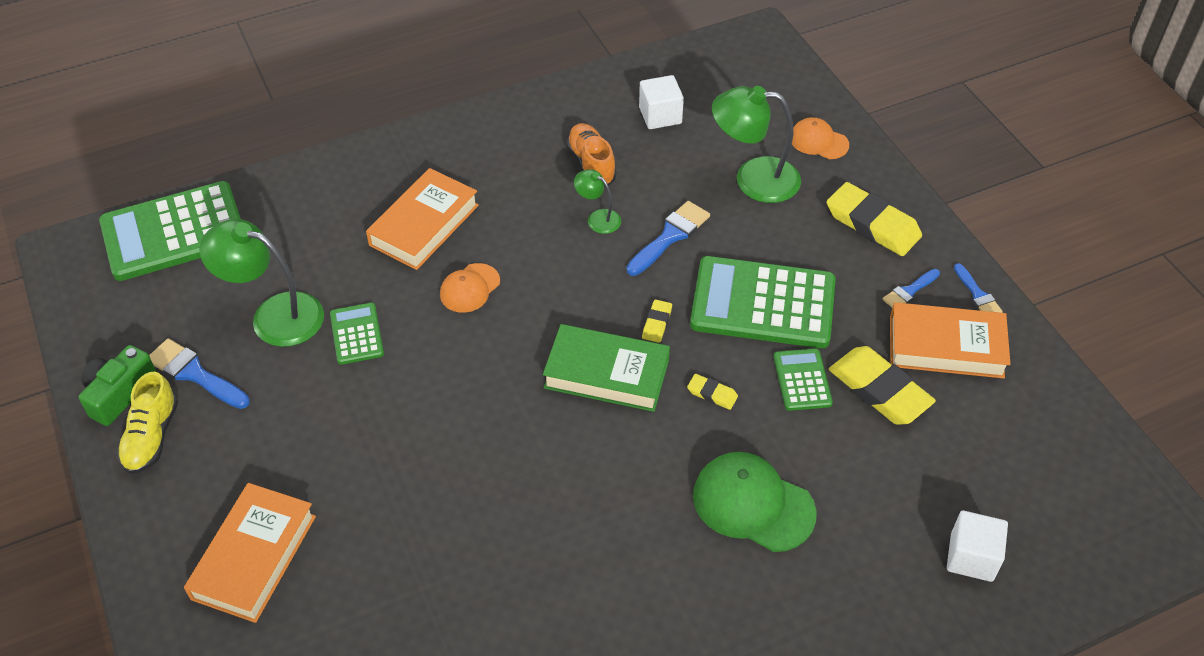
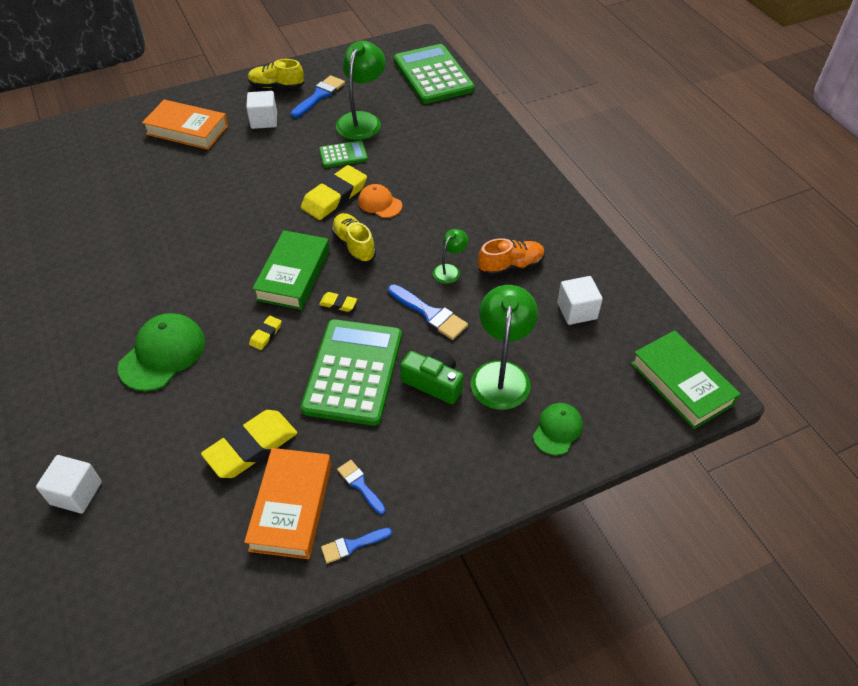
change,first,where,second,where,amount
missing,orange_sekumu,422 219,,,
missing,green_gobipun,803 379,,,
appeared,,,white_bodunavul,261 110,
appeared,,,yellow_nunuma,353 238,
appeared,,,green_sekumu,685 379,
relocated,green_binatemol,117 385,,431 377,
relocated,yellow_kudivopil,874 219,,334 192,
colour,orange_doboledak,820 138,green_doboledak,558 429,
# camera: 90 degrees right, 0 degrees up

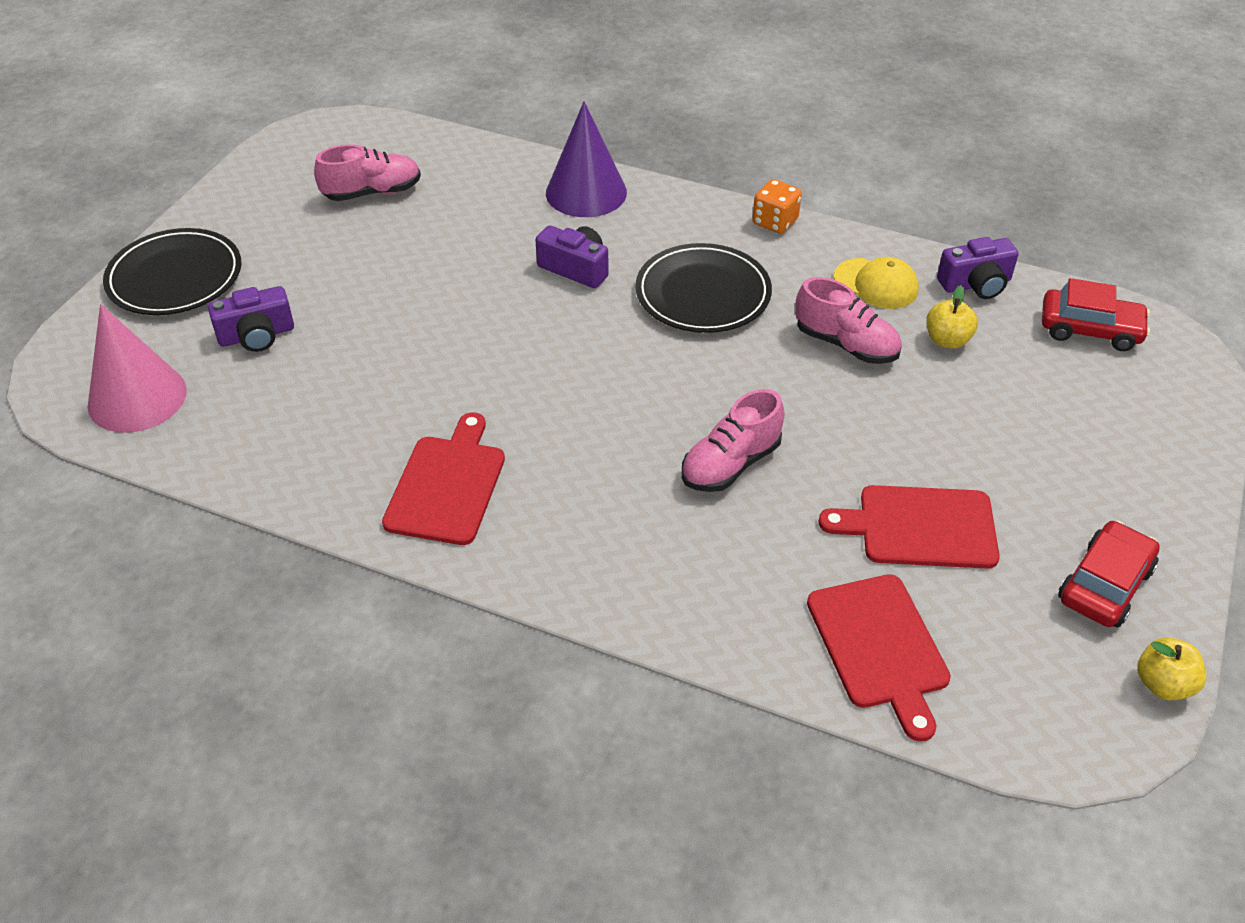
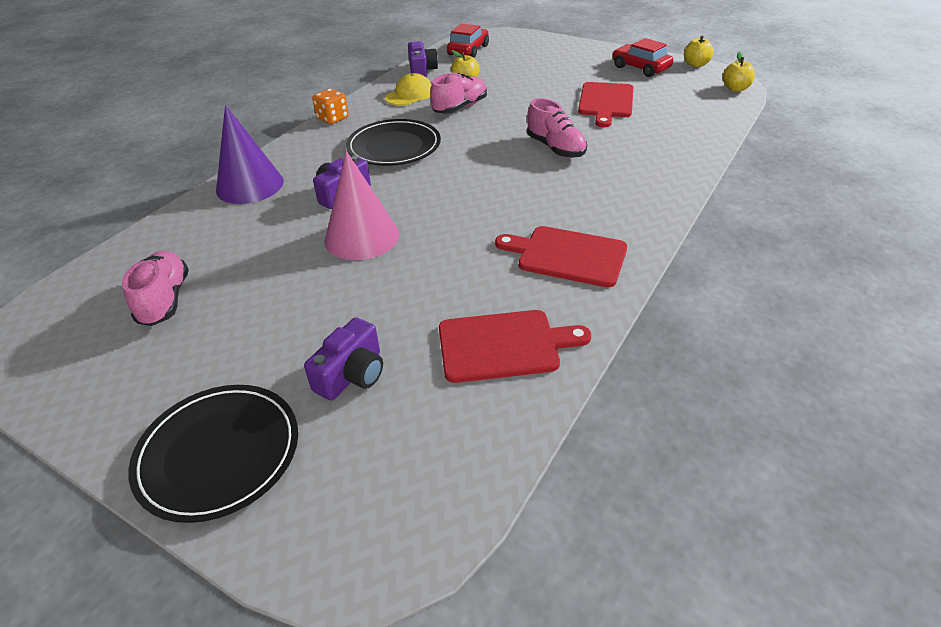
change,first,where,second,where,amount
appeared,,,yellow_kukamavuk,738 72,
relocated,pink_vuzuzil,137 368,,362 205,
relocated,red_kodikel,879 658,,515 346,
spun,purple_binatemol,251 319,,343 358,45 degrees clockwise
# camera: 80 degrees left, 5 degrees down

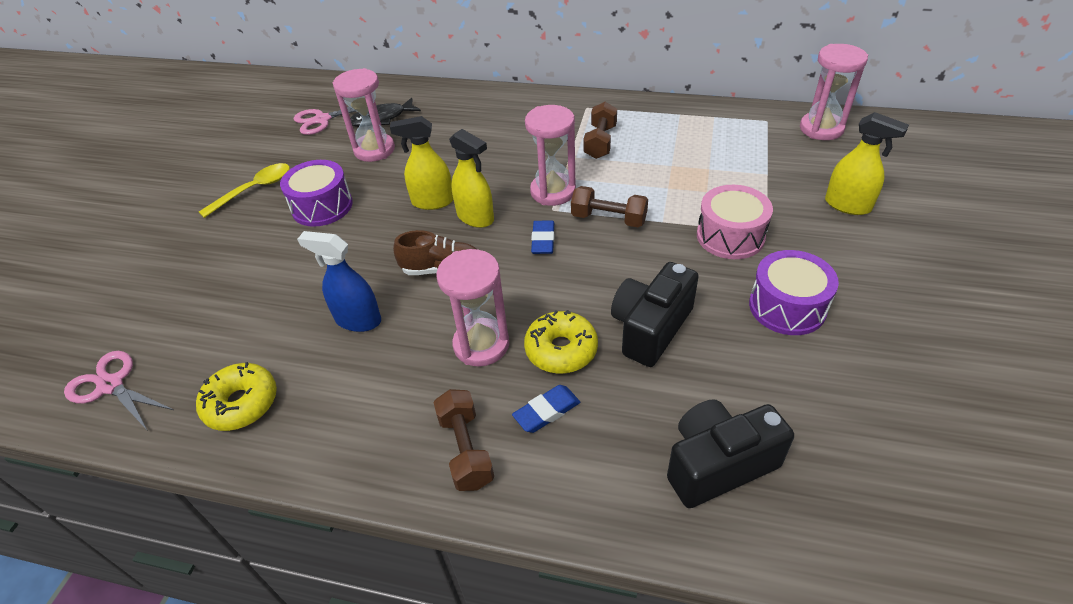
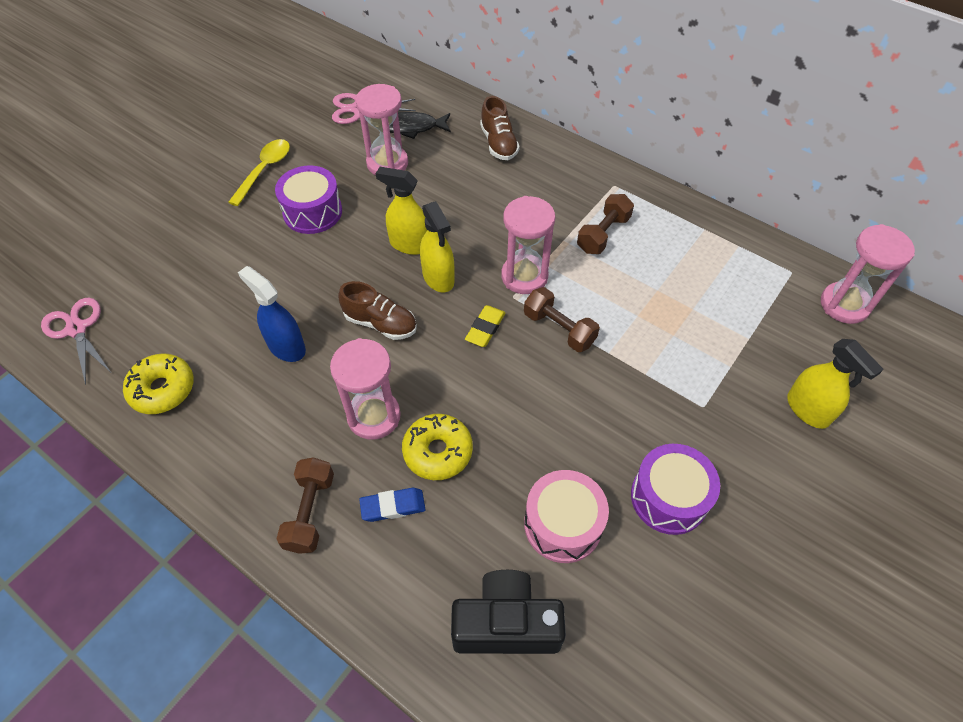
change,first,where,second,where,amount
missing,black_binatemol,655 314,,,
appeared,,,brown_nunuma,500 128,
relocated,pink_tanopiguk,735 222,,566 516,
colour,blue_kudivopil,543 237,yellow_kudivopil,485 326,
spun,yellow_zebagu,244 190,,259 172,45 degrees counterclockwise
# camera: 20 degrees right, 10 degrees up

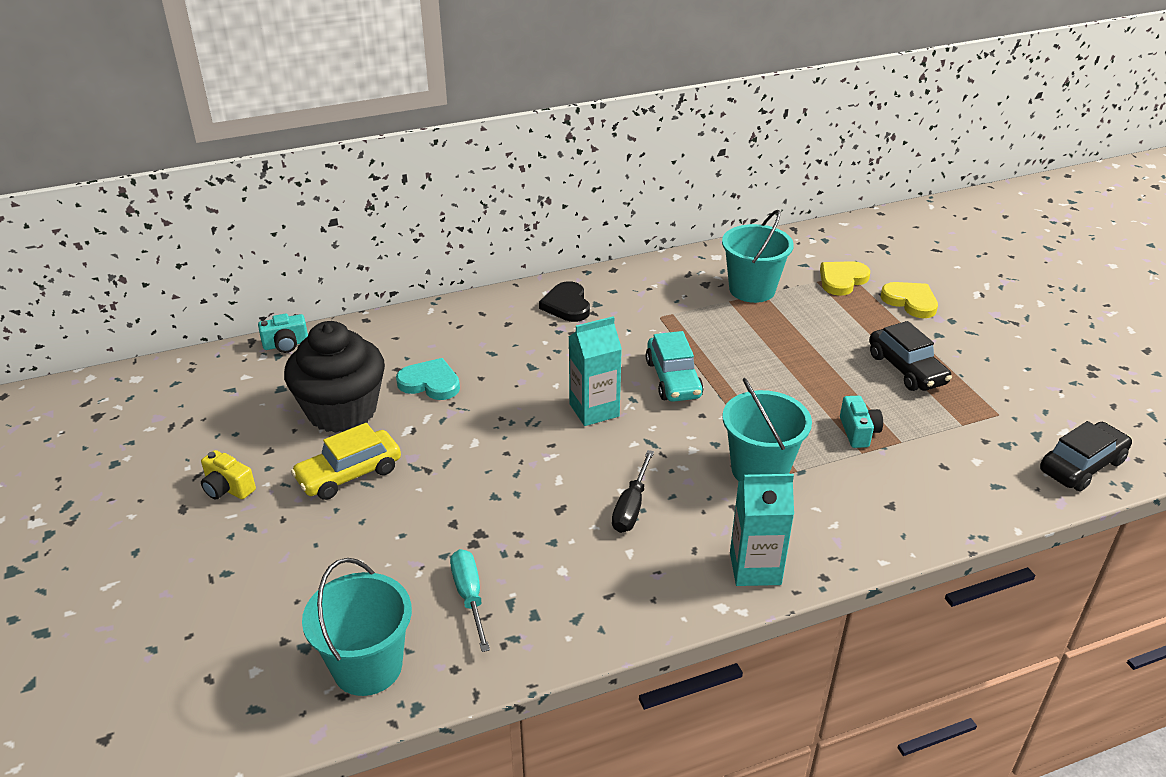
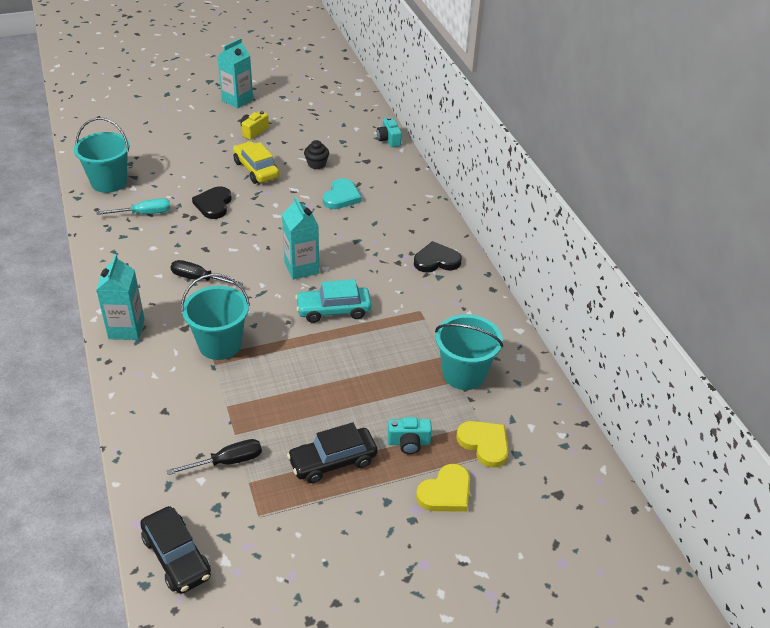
change,first,where,second,where,amount
appeared,,,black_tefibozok,214 457,
appeared,,,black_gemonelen,212 202,
appeared,,,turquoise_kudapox,235 73,
relocated,turquoise_binatemol,861 422,,410 435,
size,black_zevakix,334 377,,316 154,x0.41
# camera: 90 degrees right, 5 degrees up

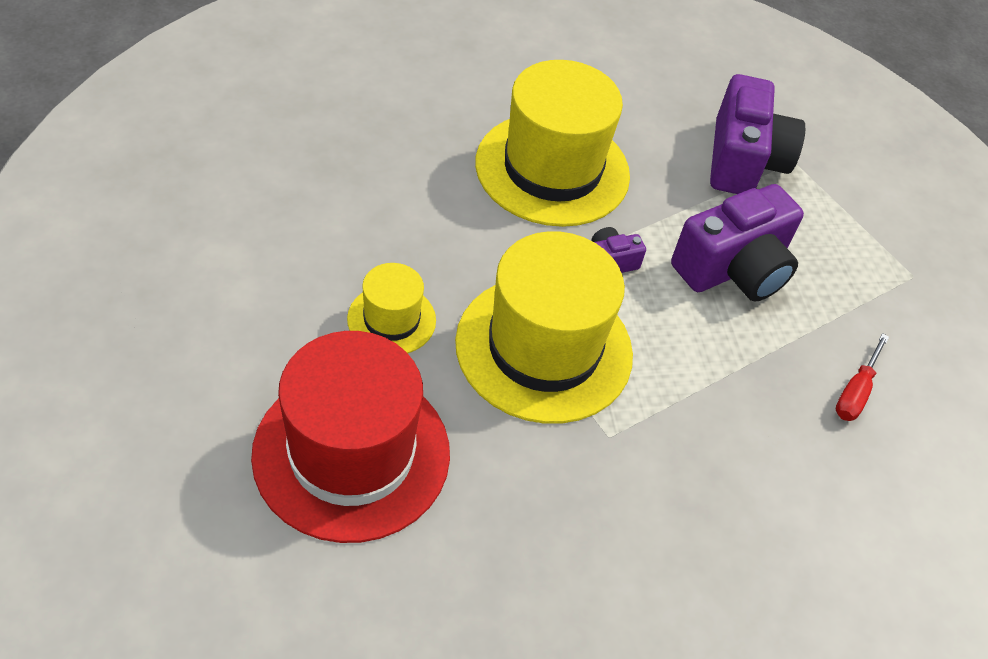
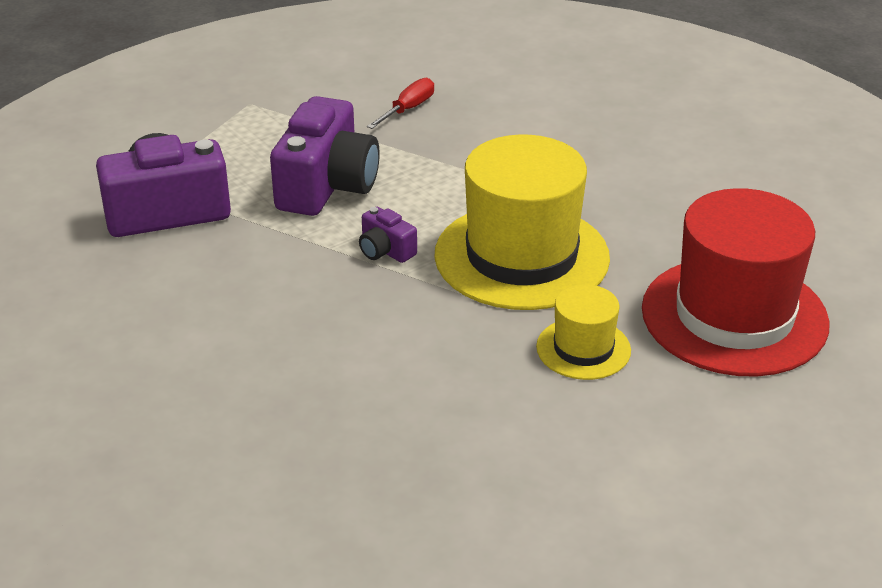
change,first,where,second,where,amount
missing,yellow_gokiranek,552 143,,,
spun,purple_binatemol,737 243,,325 156,75 degrees clockwise
spun,red_tefibozok,862 377,,400 103,60 degrees counterclockwise
# camera: 110 degrees left, 15 degrees down

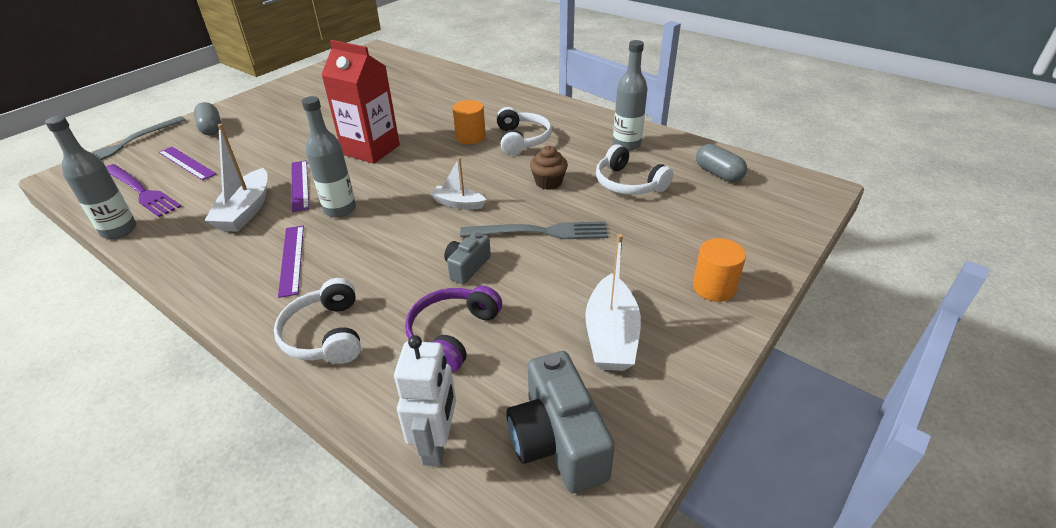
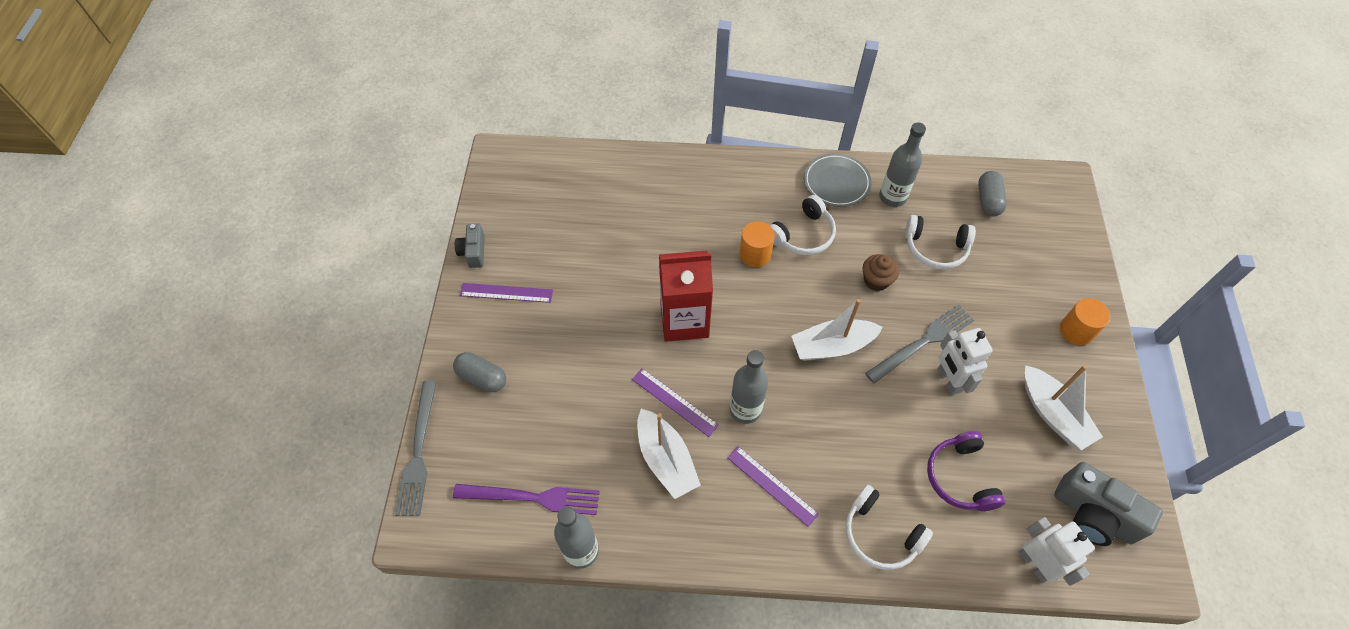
change,first,where,second,where,amount
appeared,,,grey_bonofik,838 180,
appeared,,,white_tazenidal,965 361,
relocated,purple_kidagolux,187 163,,506 293,
relocated,grey_binatemol,467 258,,470 246,
spun,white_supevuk,524 131,,803 225,90 degrees clockwise
spun,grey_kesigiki,721 163,,992 193,75 degrees clockwise
size,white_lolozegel,458 183,,837 330,x1.66
# camera: 35 degrees left, 20 degrees up

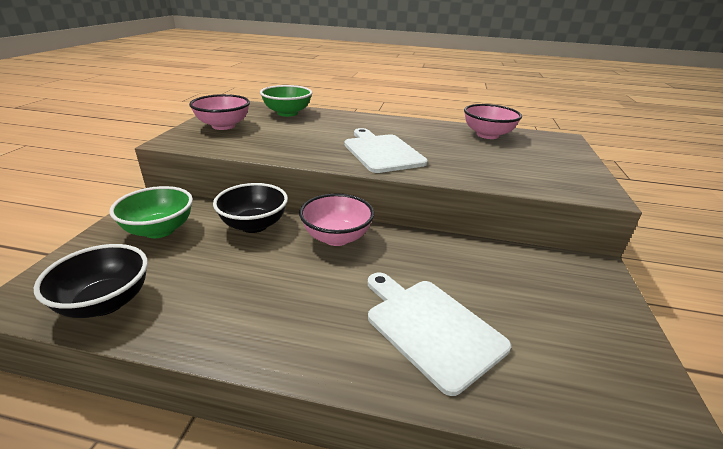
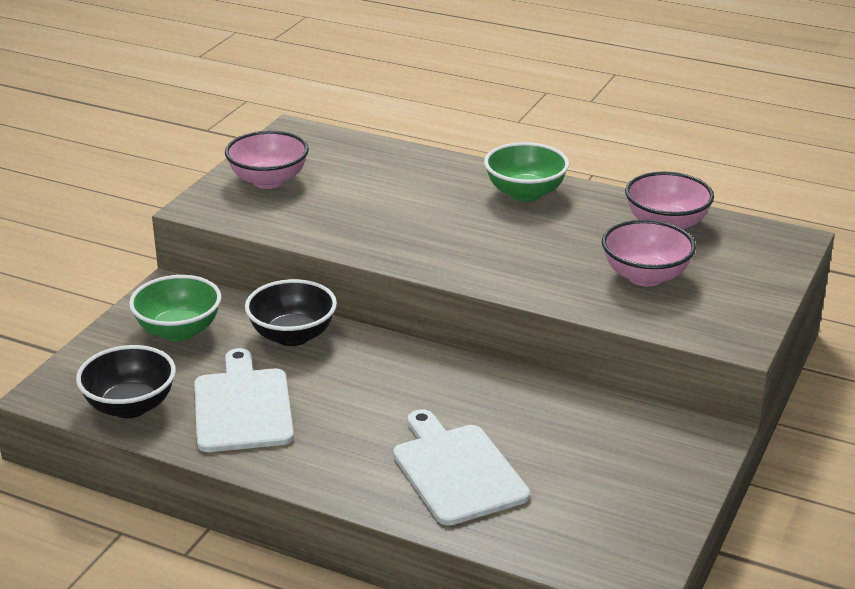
change,first,where,second,where,amount
relocated,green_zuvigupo,286 101,,526 172,
relocated,pink_zuvigupo,336 219,,649 253,
relocated,white_kodikel,386 150,,244 400,
# camera: 15 degrees right, 0 degrees up

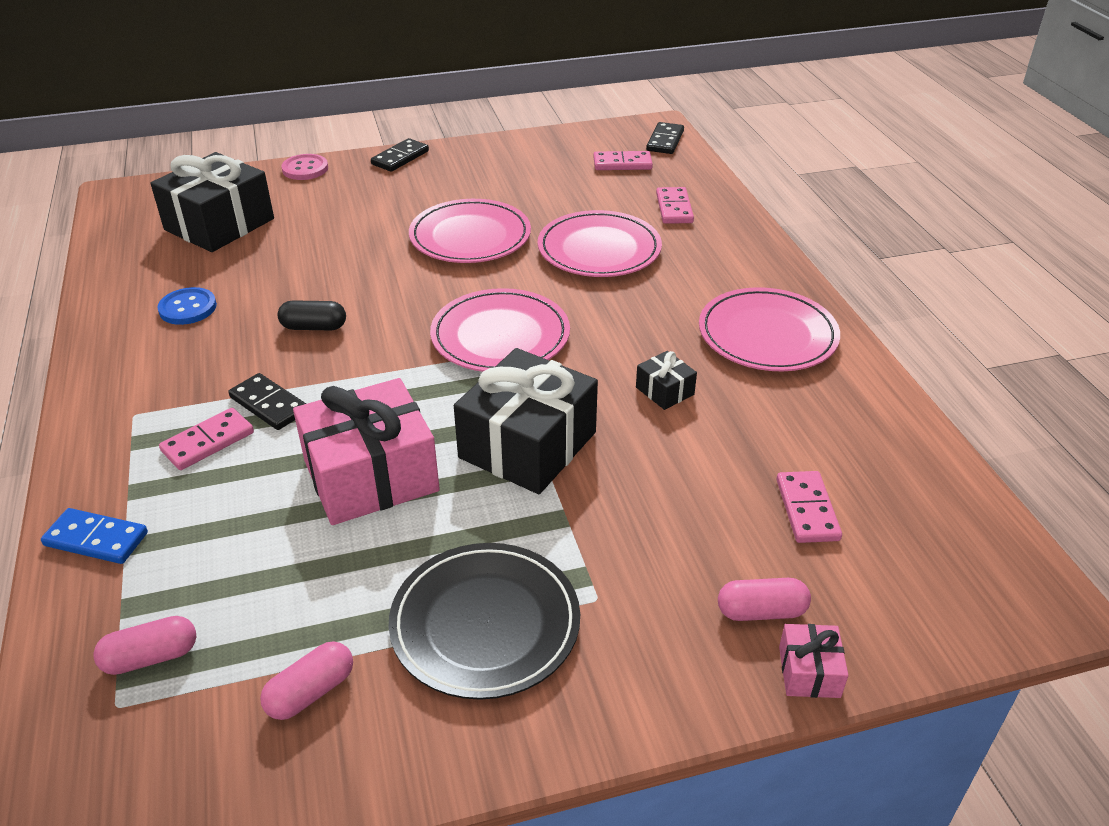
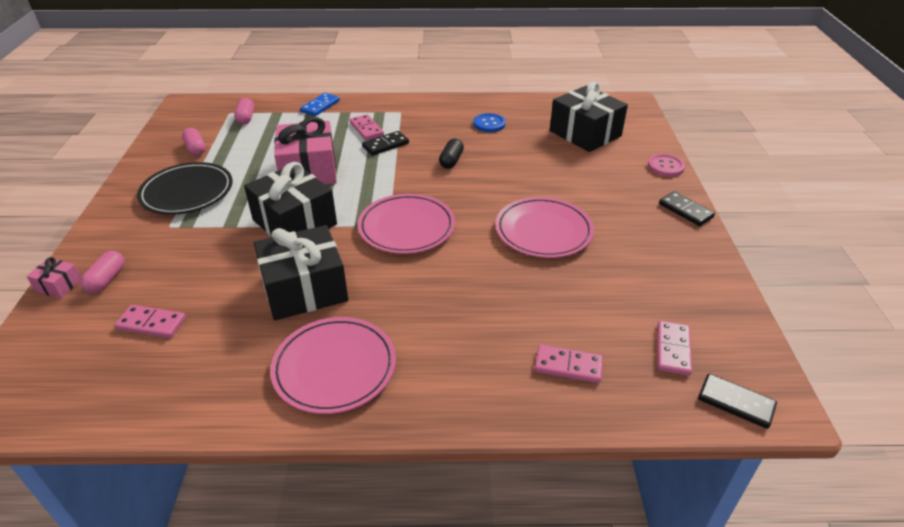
change,first,where,second,where,amount
missing,pink_bonofik,600 243,,,
size,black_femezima,666 380,,301 272,x2.27
# camera: 105 degrees right, 0 degrees up

